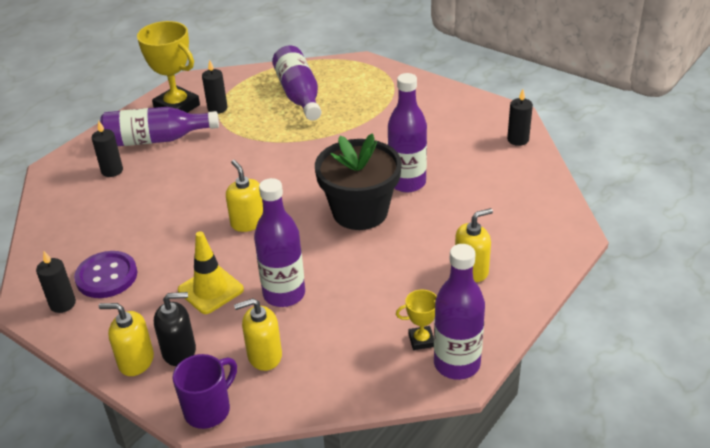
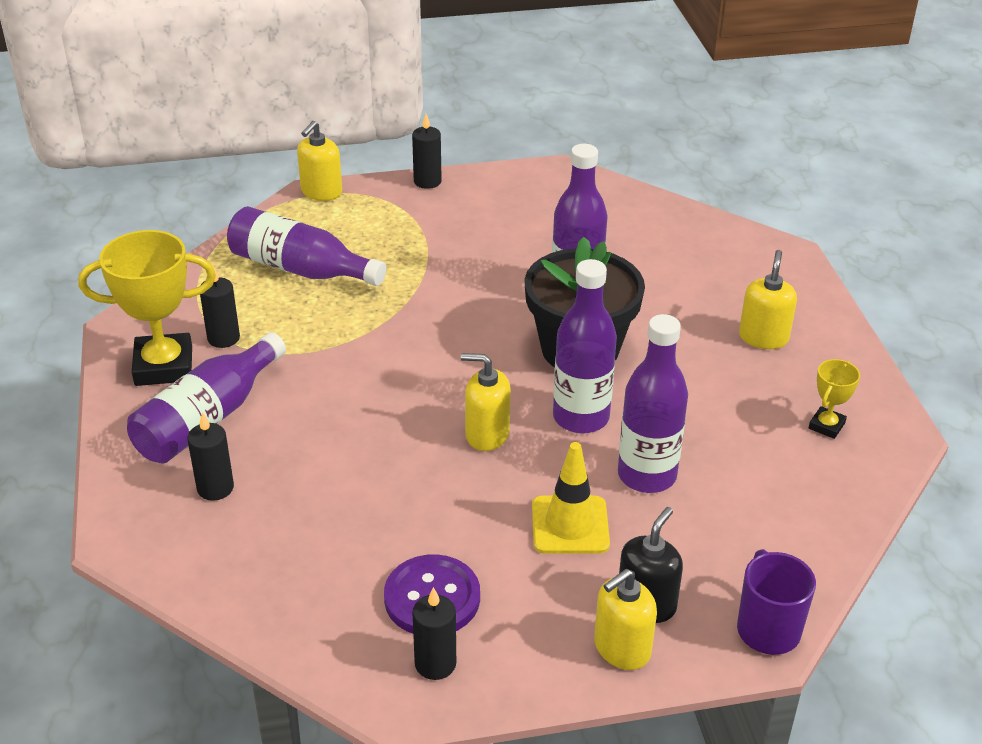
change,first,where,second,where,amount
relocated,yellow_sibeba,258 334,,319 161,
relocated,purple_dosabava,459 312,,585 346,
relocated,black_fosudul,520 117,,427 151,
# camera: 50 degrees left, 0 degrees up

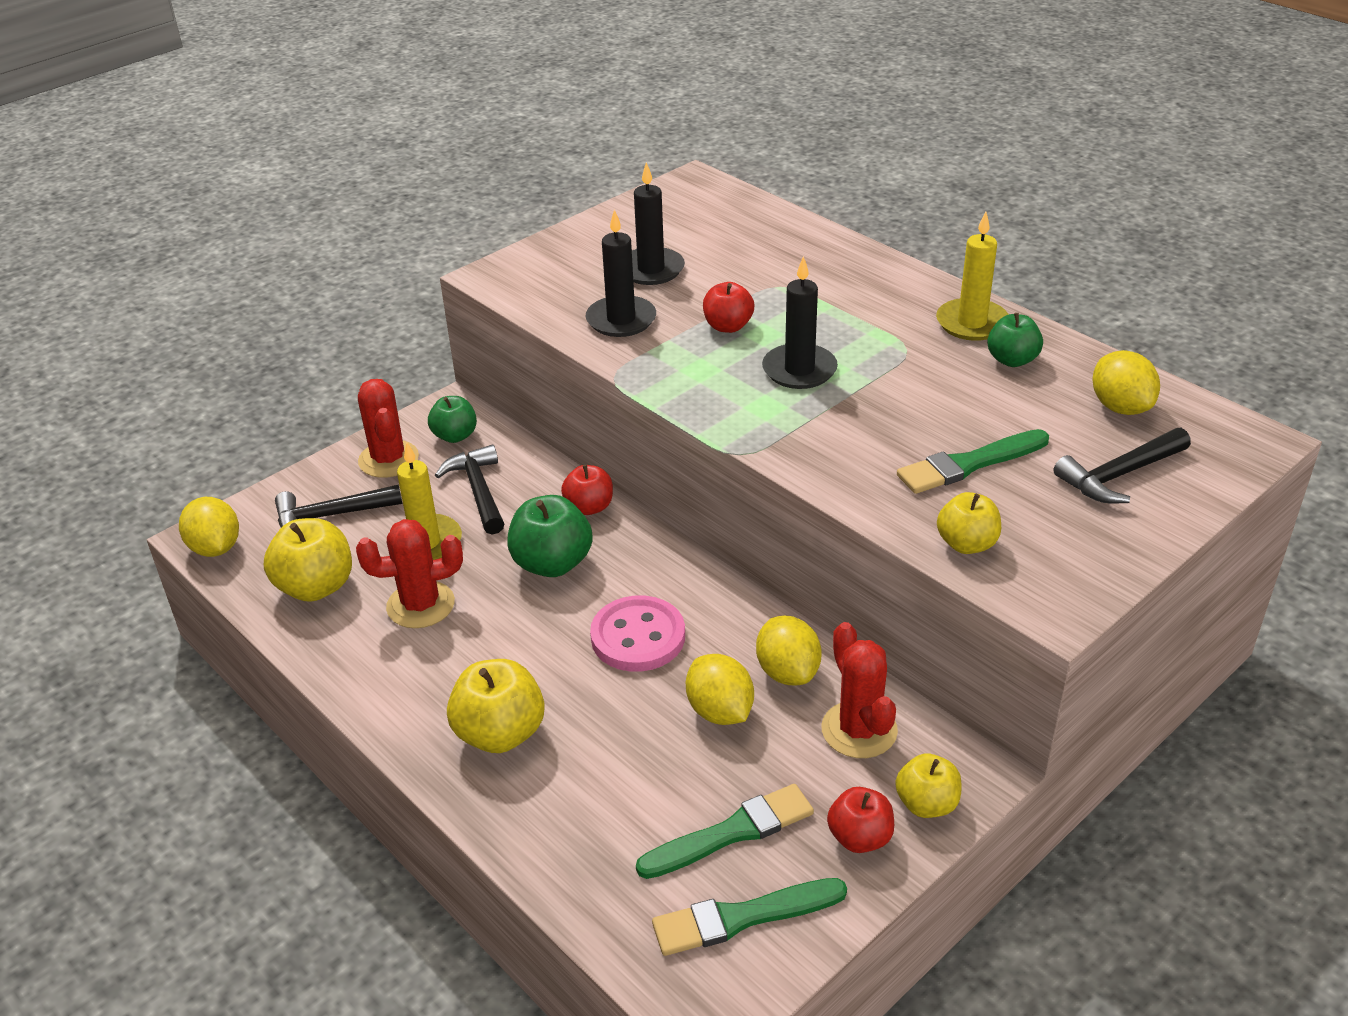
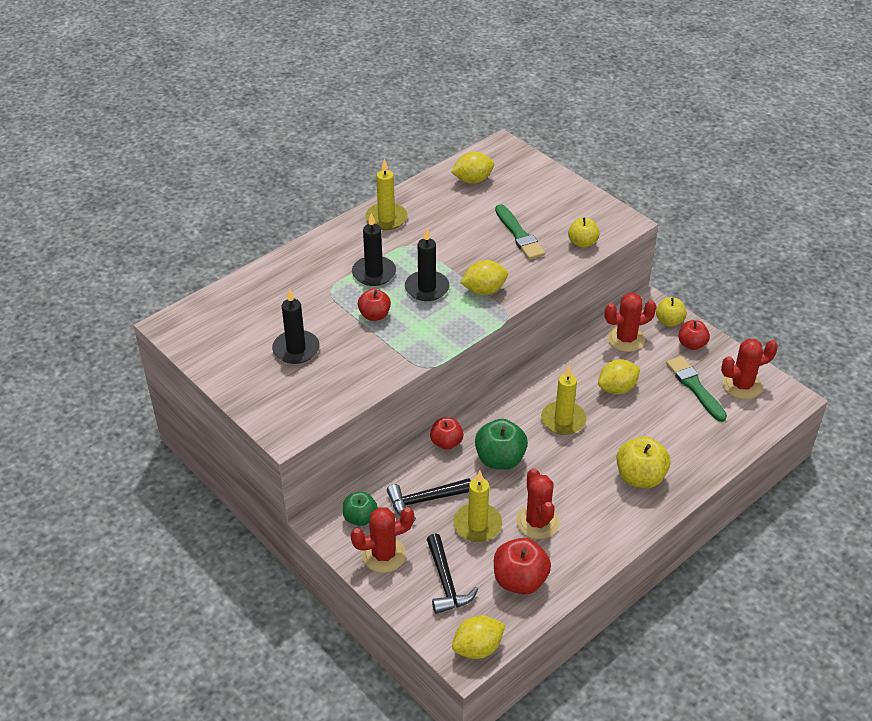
change,first,where,second,where,amount
missing,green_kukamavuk,1015 340,,,
missing,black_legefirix,1122 465,,,
relocated,black_fosudul,621 273,,374 249,
relocated,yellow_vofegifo,789 650,,484 277,
exchanged,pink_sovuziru,637 634,yellow_fosudul,564 400,
exchanged,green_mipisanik,749 917,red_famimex,749 369,
colour,yellow_kukamavuk,308 560,red_kukamavuk,522 566,
# camera: 90 degrees left, 5 degrees up

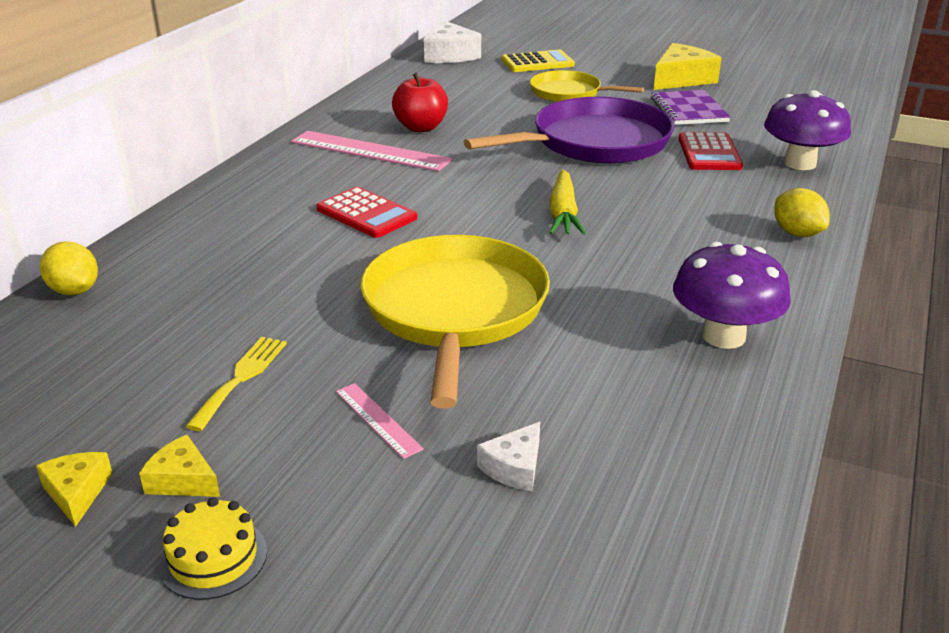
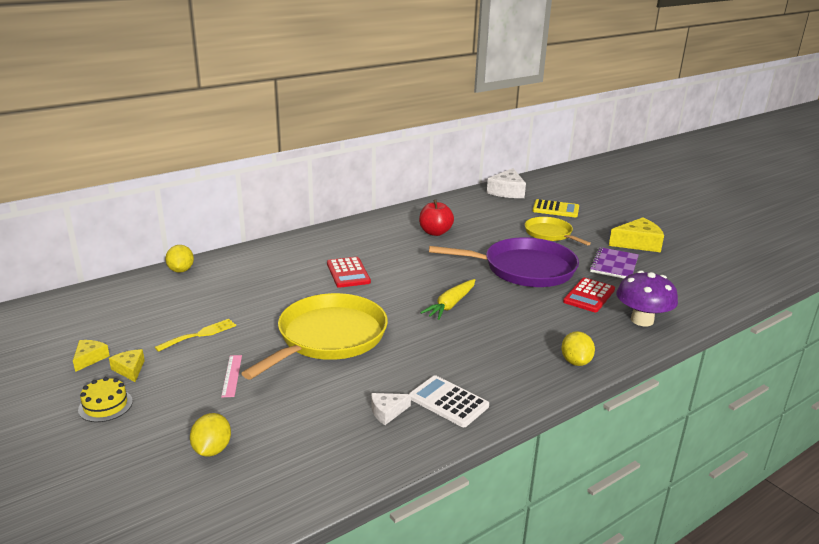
change,first,where,second,where,amount
missing,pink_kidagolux,372 151,,,
appeared,,,yellow_vofegifo,210 435,
relocated,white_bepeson,508 456,,391 409,
exchanged,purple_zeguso,732 295,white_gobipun,449 401,
# camera: 30 degrees right, 5 degrees down

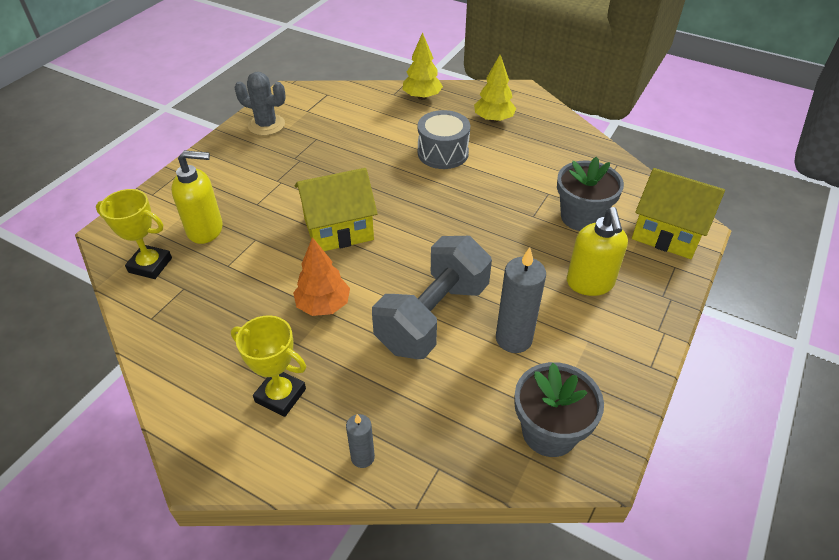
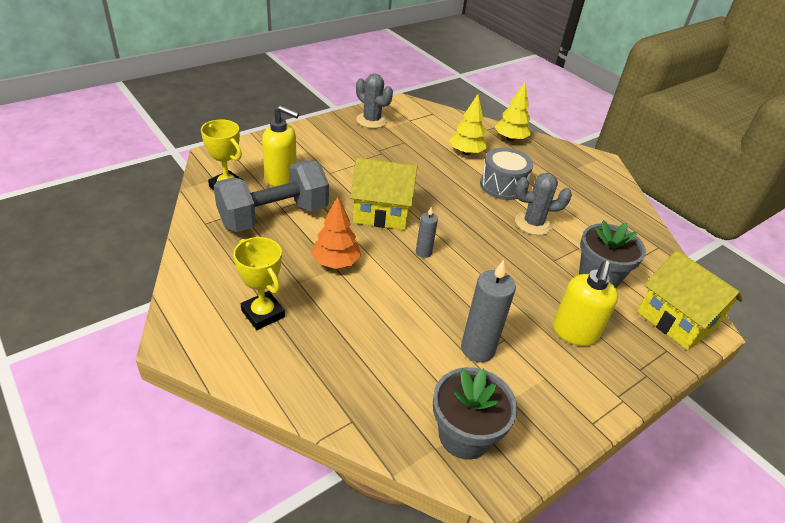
change,first,where,second,where,amount
appeared,,,grey_famimex,543 204,
relocated,grey_fosudul,360 441,,427 232,
relocated,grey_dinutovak,432 297,,271 196,
relocated,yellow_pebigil,495 89,,468 124,
# camera: 20 degrees right, 5 degrees down

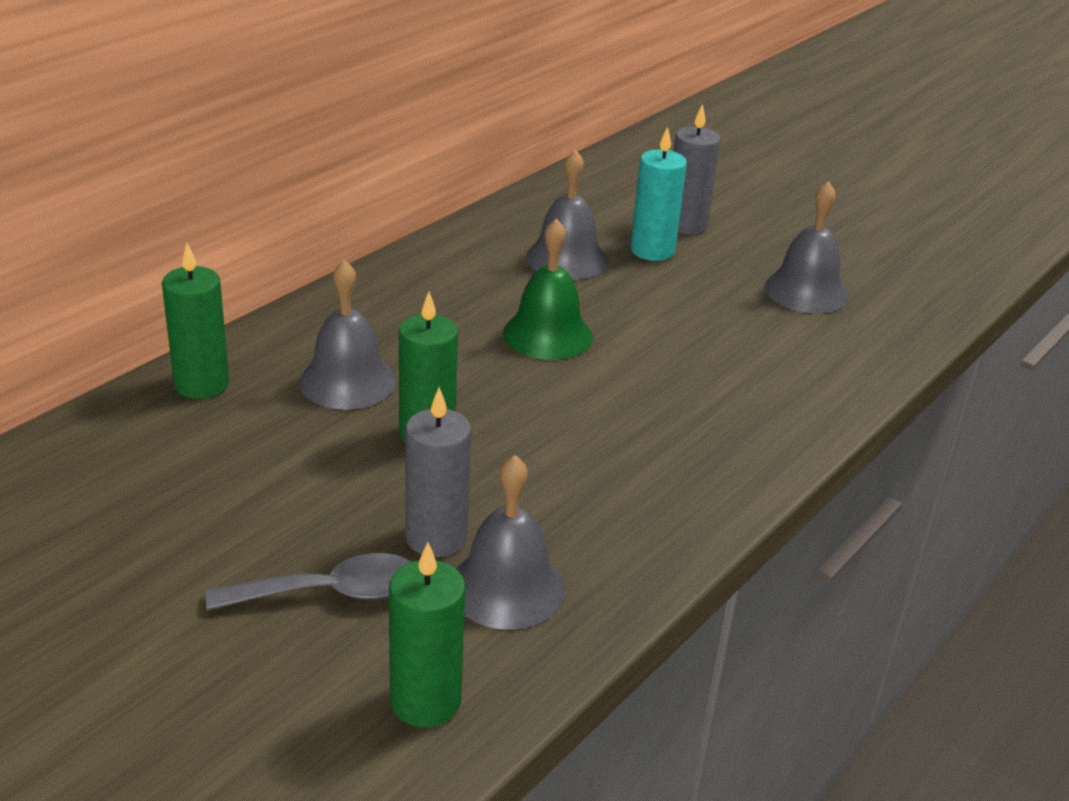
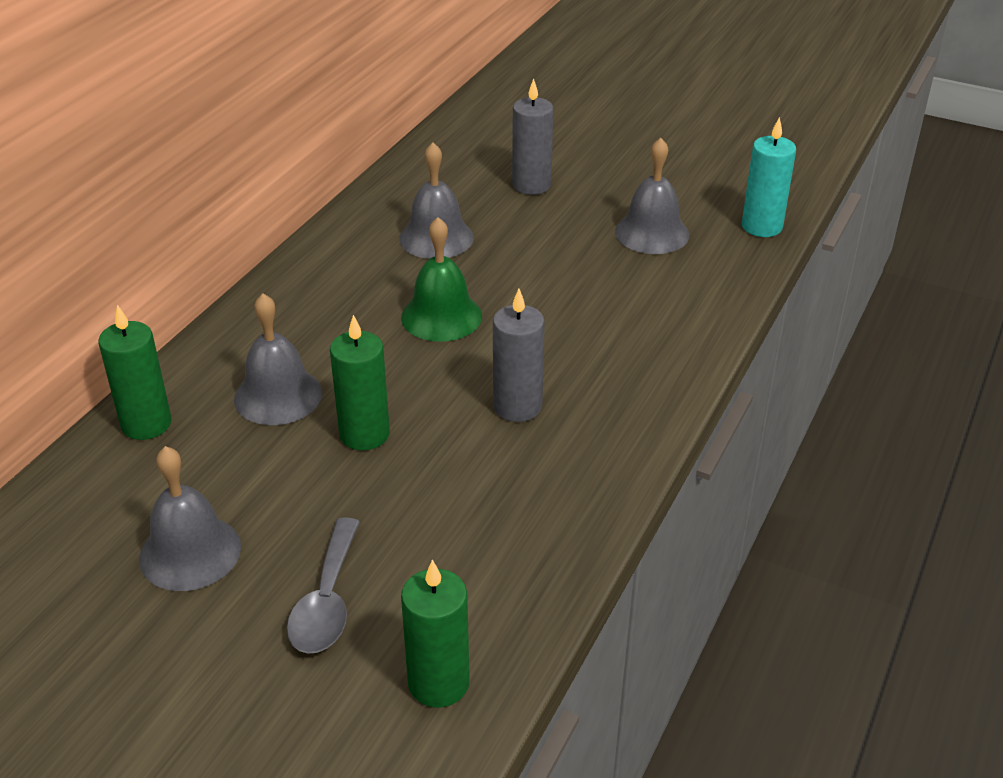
change,first,where,second,where,amount
relocated,grey_fosudul,438 472,,519 355,
relocated,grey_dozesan,510 542,,190 518,
relocated,turquoise_fosudul,659 194,,769 177,
spun,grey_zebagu,308 581,,323 585,120 degrees clockwise
# camera: 10 degrees left, 5 degrees up

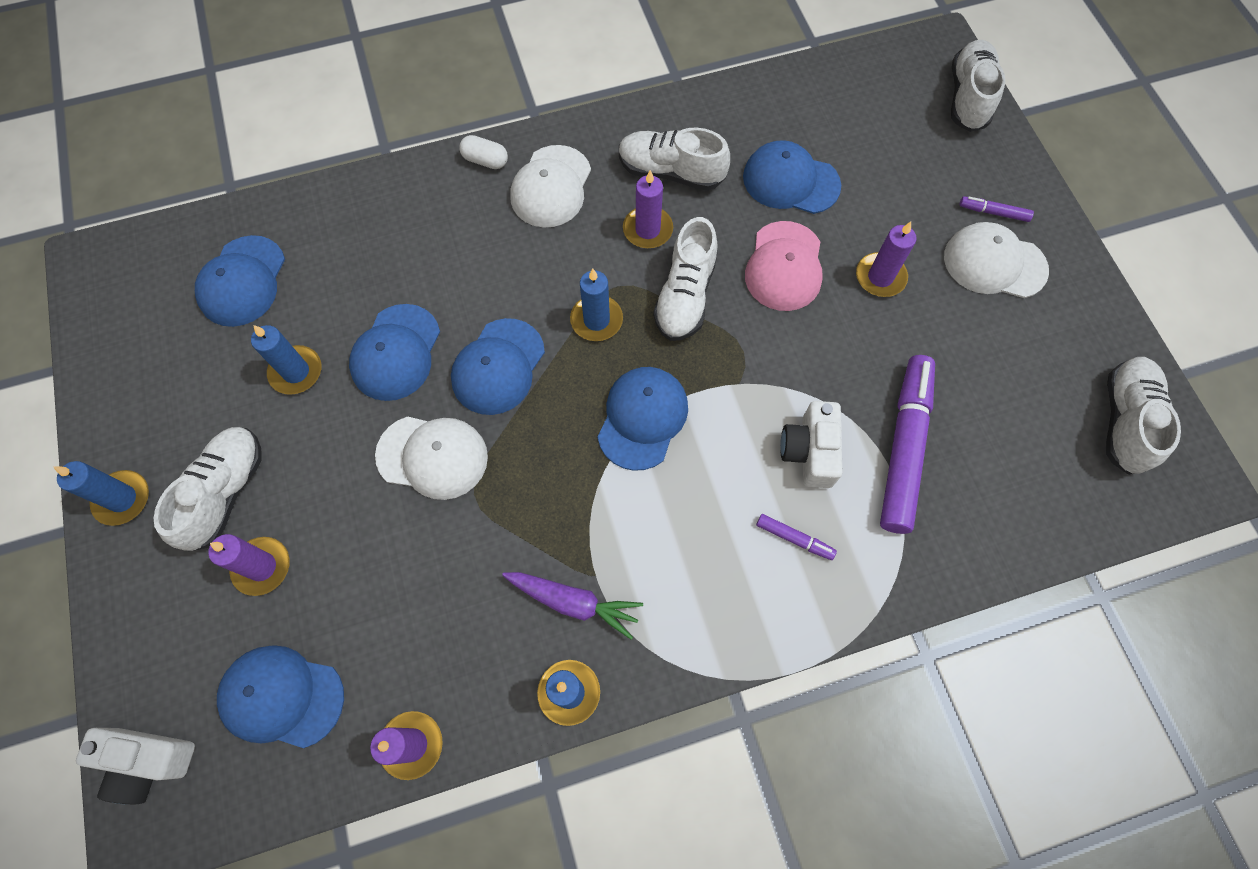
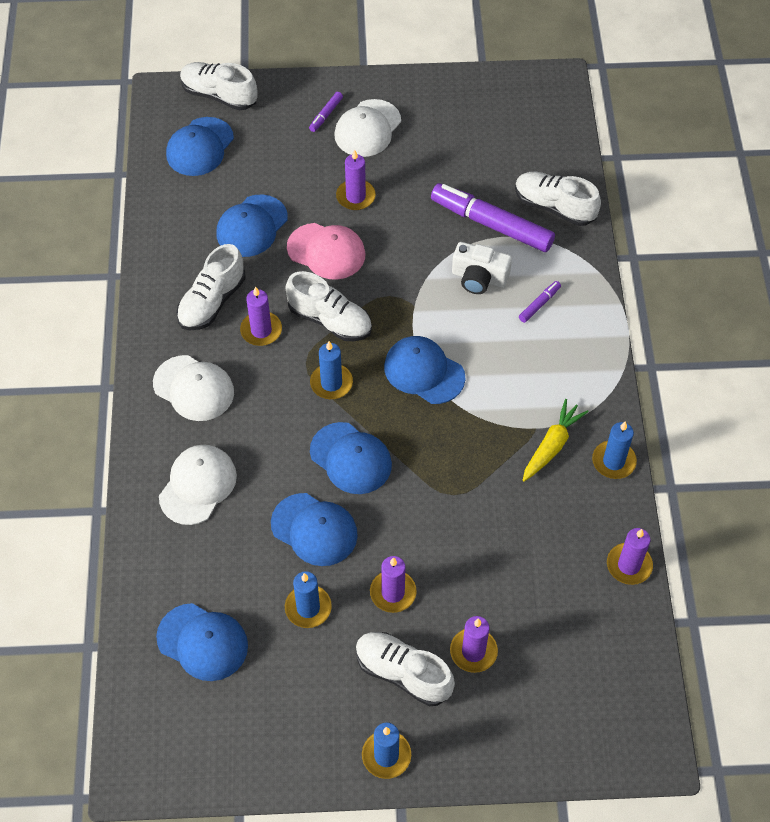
change,first,where,second,where,amount
missing,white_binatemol,135 766,,,
missing,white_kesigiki,484 152,,,
appeared,,,purple_fosudul,393 584,
relocated,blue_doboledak,280 696,,200 146,
relocated,white_doboledak,431 458,,198 485,
relocated,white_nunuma,1143 416,,558 199,
colour,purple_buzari,572 606,yellow_buzari,556 440,
# camera: 75 degrees left, 10 degrees down

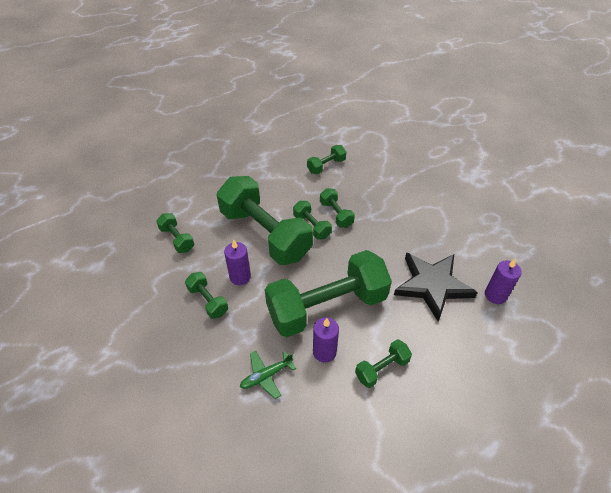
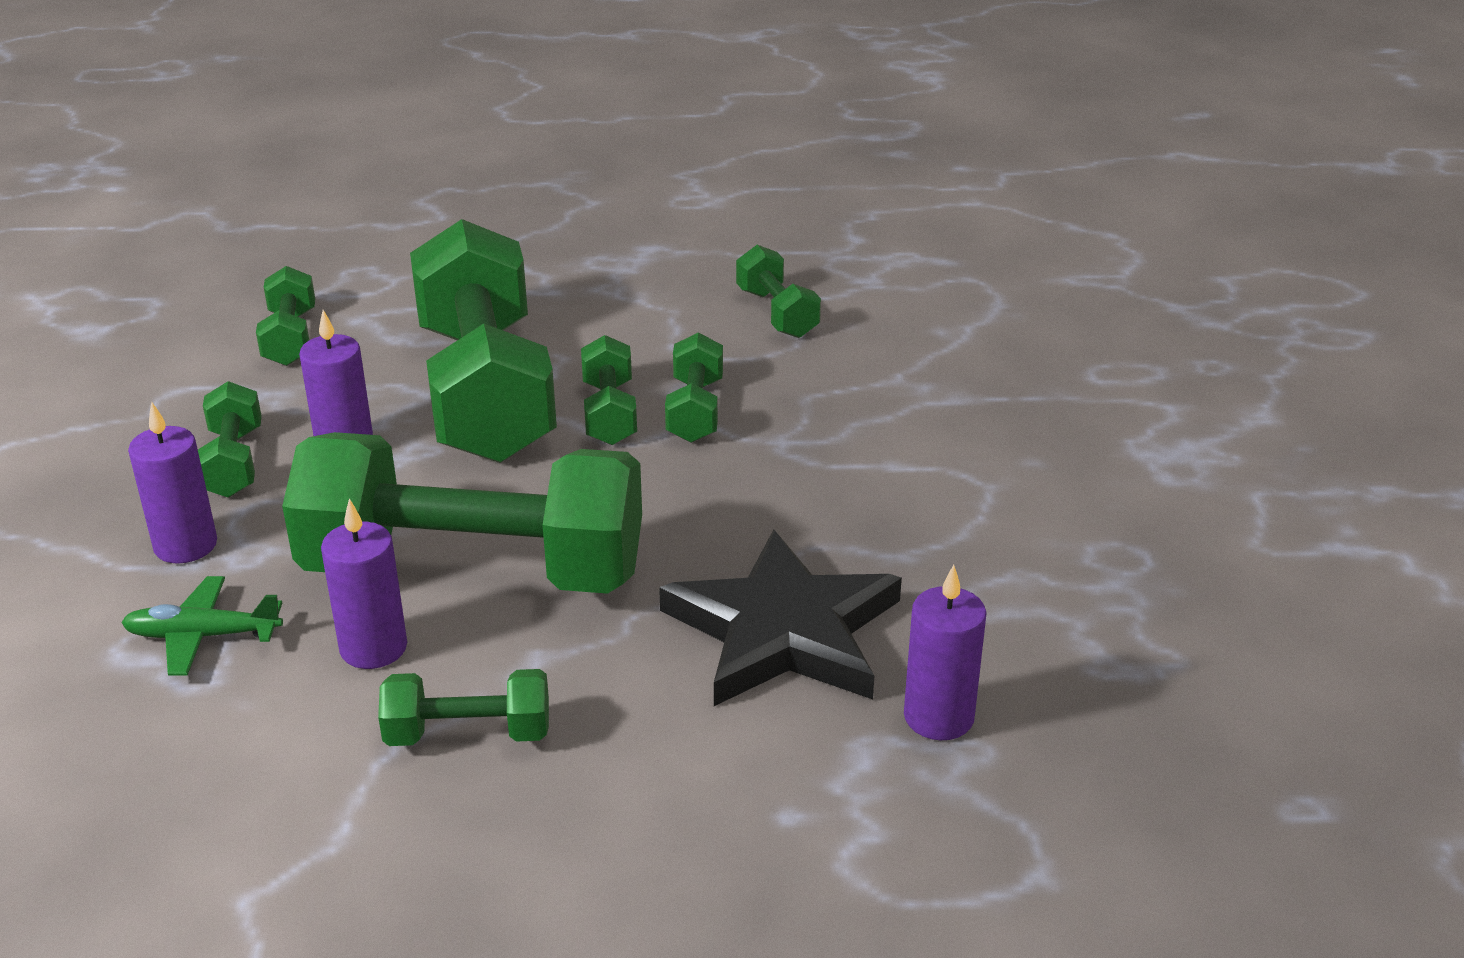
change,first,where,second,where,amount
appeared,,,purple_fosudul,172 482,
spun,green_dinutovak,326 159,,778 291,75 degrees clockwise
# camera: 30 degrees right, 15 degrees down

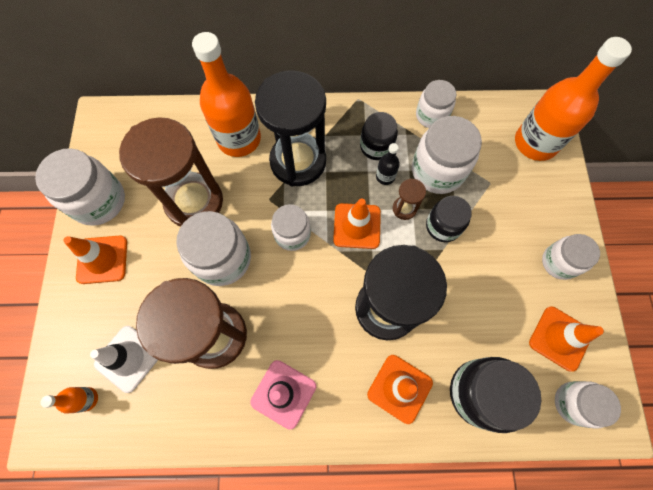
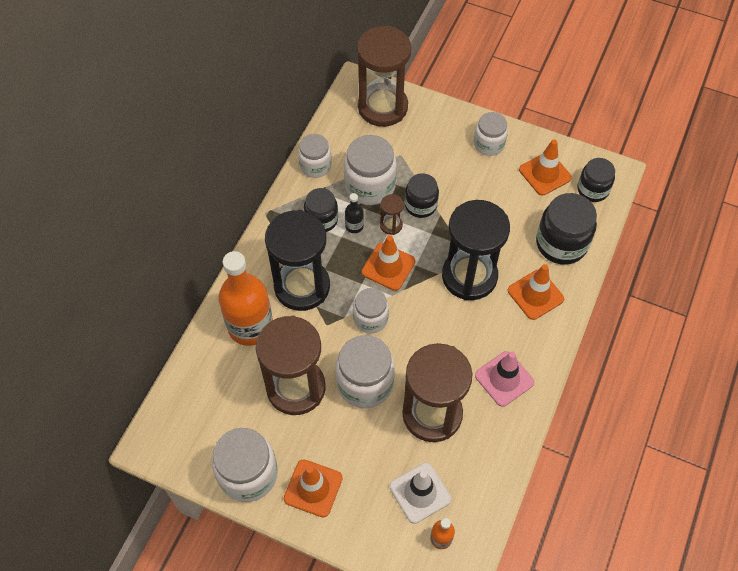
change,first,where,second,where,amount
exchanged,orange_dosabava,573 99,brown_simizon,384 76,
colour,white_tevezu,588 405,black_tevezu,596 180,
# camera: 65 degrees left, 10 degrees down

